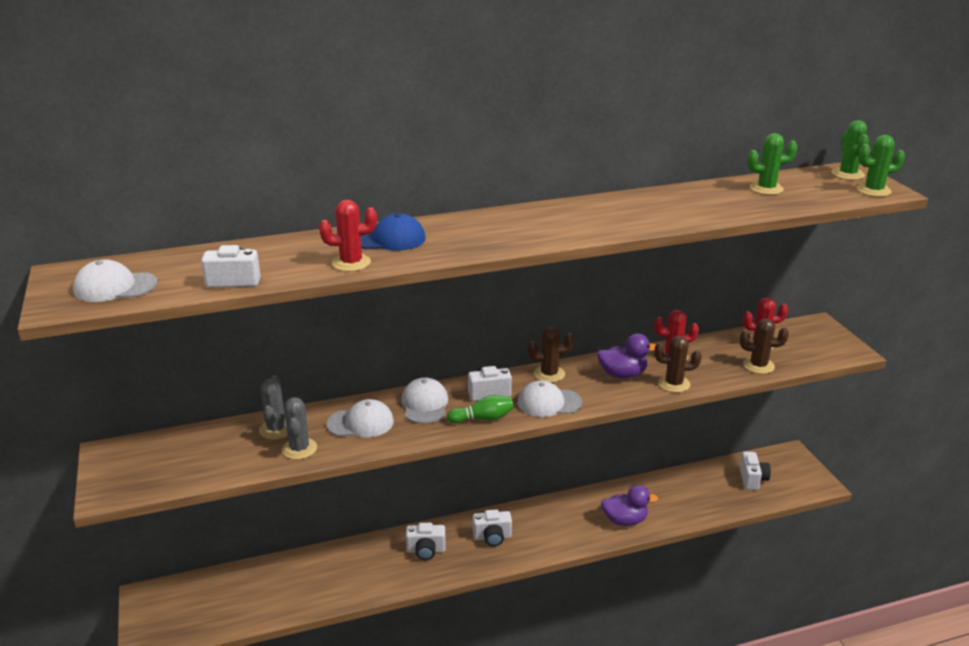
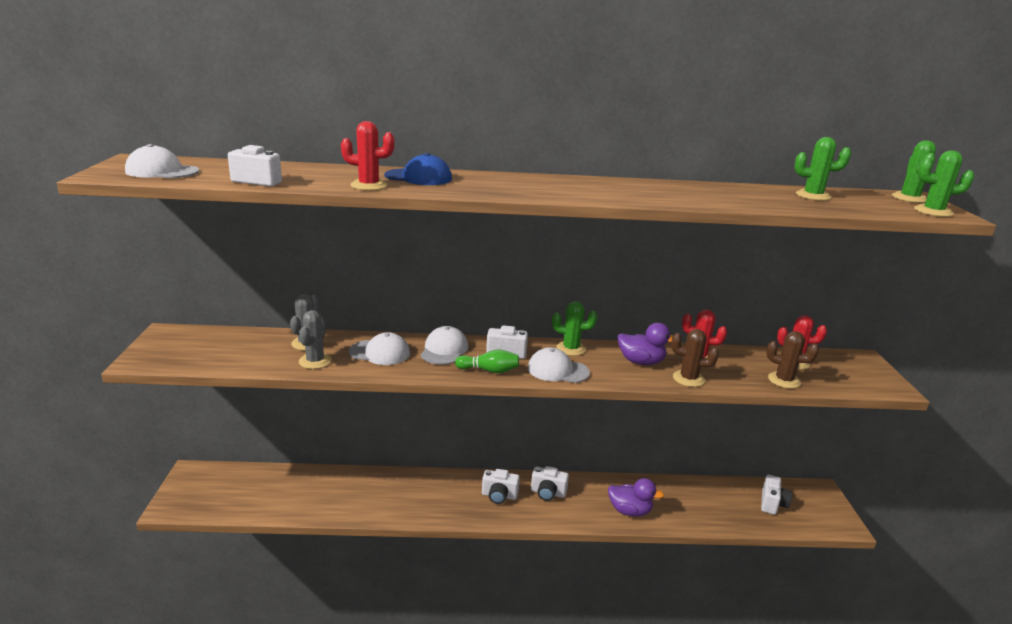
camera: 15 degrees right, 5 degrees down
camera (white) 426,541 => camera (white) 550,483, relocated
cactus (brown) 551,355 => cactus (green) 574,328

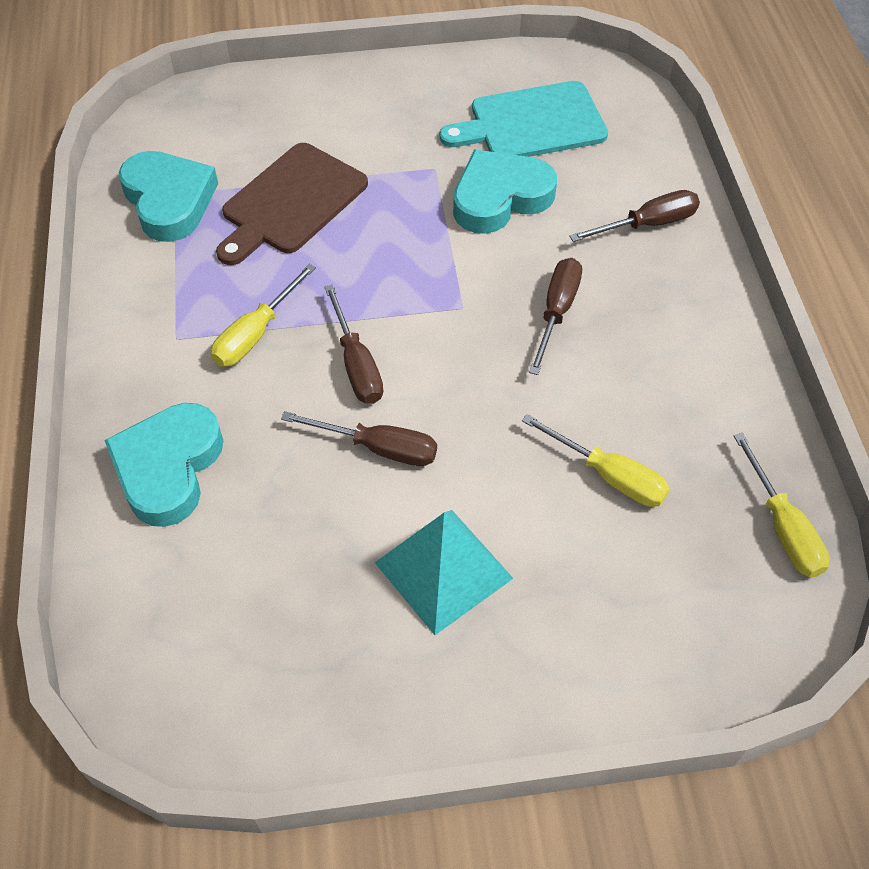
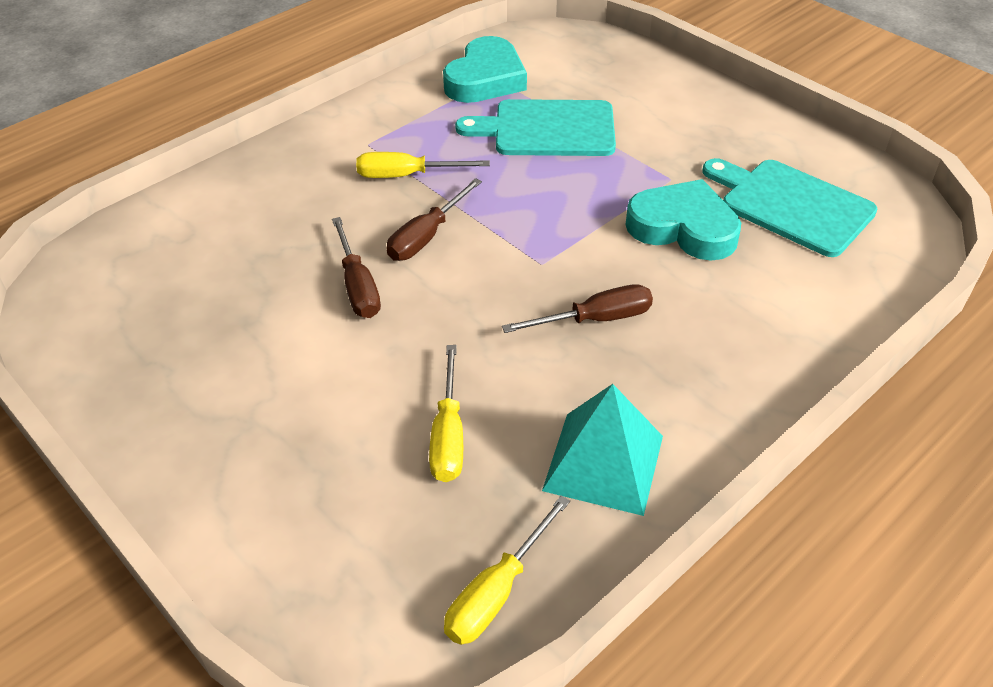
camera: 55 degrees right, 10 degrees down
heart (turquoise) 163,465 => nothing
screwdriver (brown) 634,216 => nothing
pyramid (turquoise) 444,572 => pyramid (turquoise) 602,450, relocated
cutting board (brown) 292,204 => cutting board (turquoise) 535,127

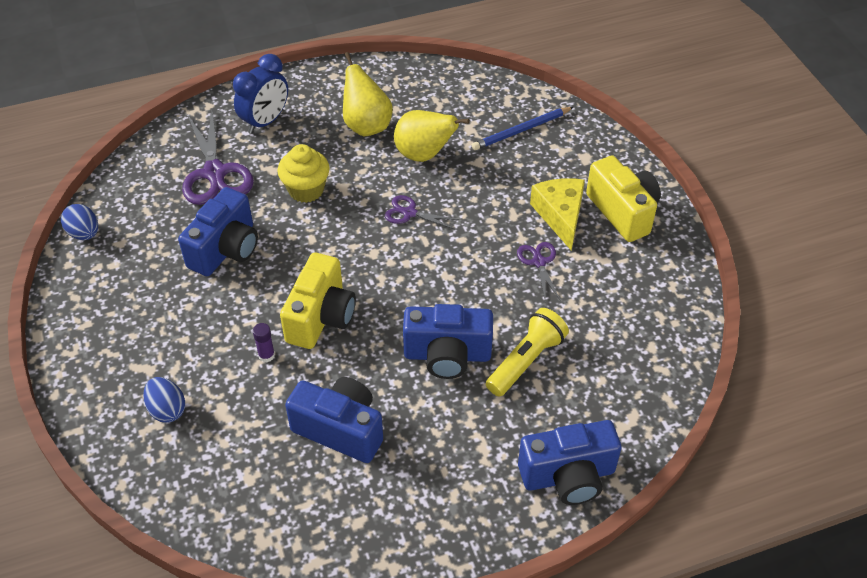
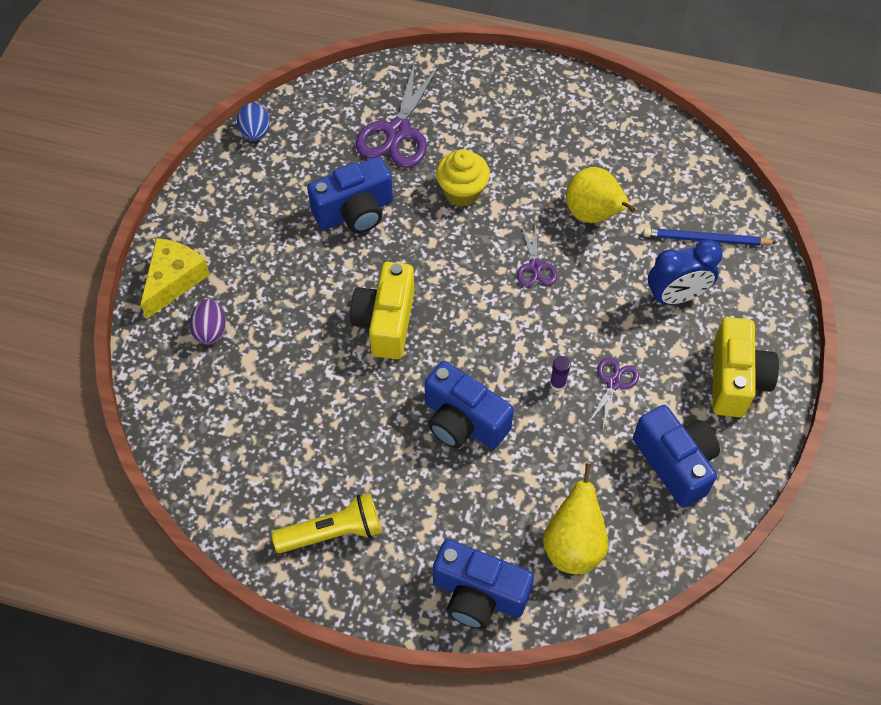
camera: 35 degrees right, 10 degrees up
clock (blue) 260,94 => clock (blue) 685,272, relocated
glue stick (purple) 264,342 => glue stick (purple) 560,373, relocated
camera (blue) 334,420 => camera (blue) 676,456, relocated
pear (yellow) 368,94 => pear (yellow) 576,518, relocated
flashlight (yellow) 527,352 => flashlight (yellow) 326,523, relocated
cheese (yellow) 557,214 => cheese (yellow) 175,278, relocated
egg (blue) 164,400 => egg (purple) 207,322
camera (yellow) 318,300 => camera (yellow) 382,310, 135 degrees clockwise
scissors (purple) 422,212 => scissors (purple) 537,255, 150 degrees counterclockwise

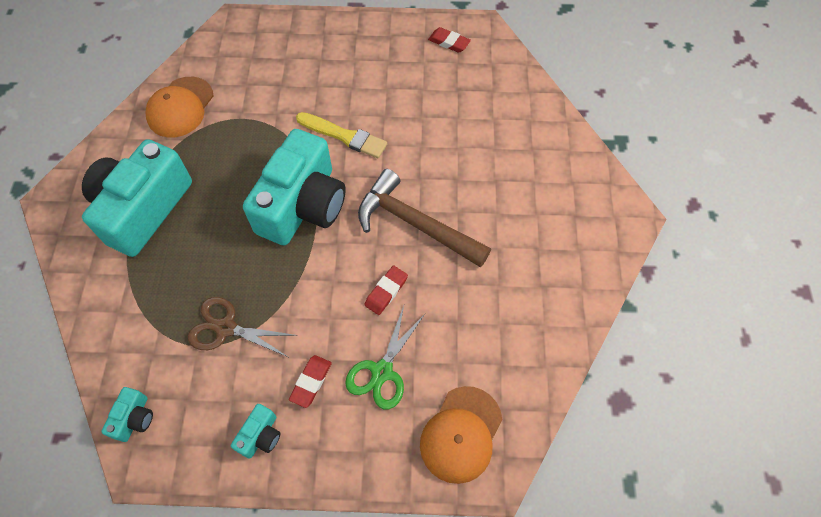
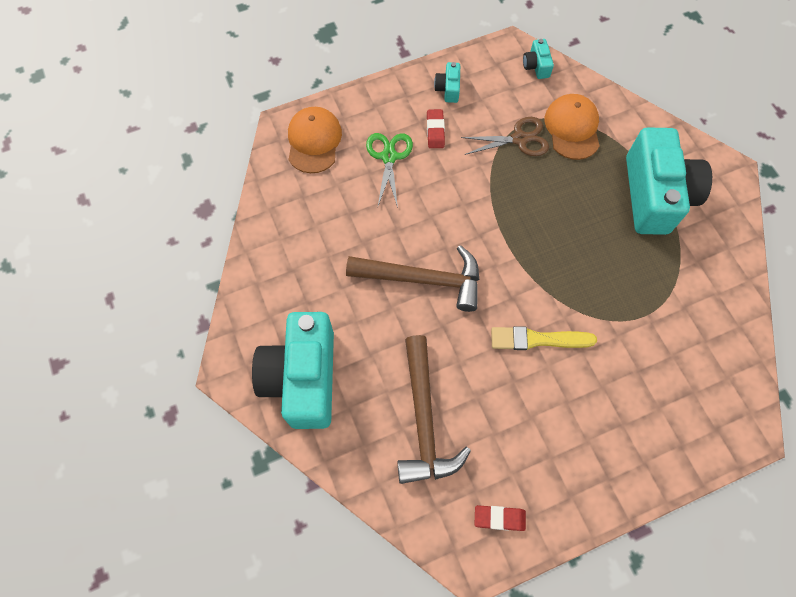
camera: 155 degrees right, 5 degrees up
eraser (red) 386,290 => nothing
nothing => hammer (brown) 434,409
cap (orange) 179,107 => cap (orange) 572,127, relocated
camera (turquoise) 294,187 => camera (turquoise) 293,370, relocated

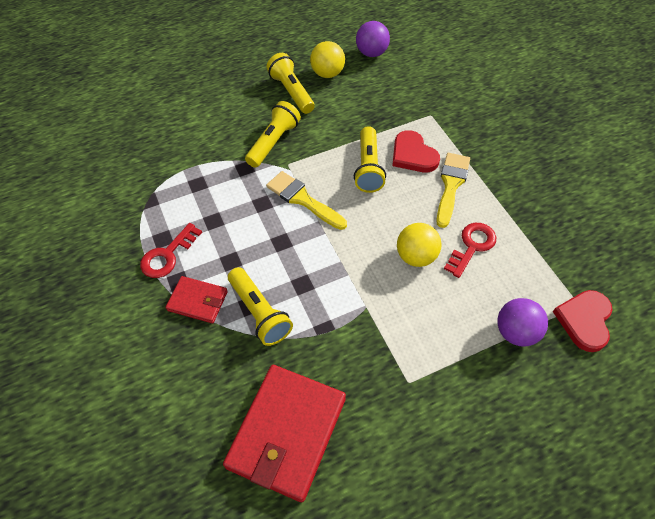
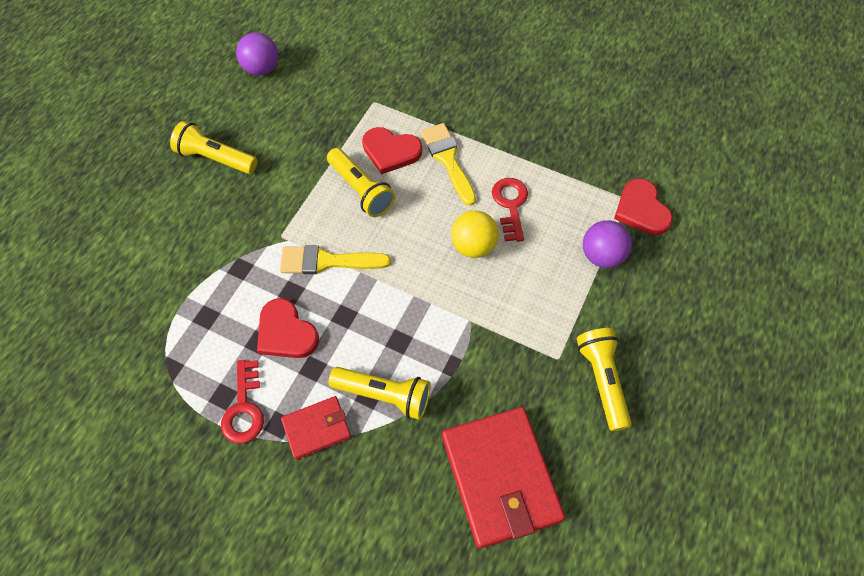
camera: 40 degrees left, 5 degrees up
ball (yellow) 327,59 => nothing
nothing => heart (red) 288,328
flashlight (yellow) 273,134 => flashlight (yellow) 604,379, relocated

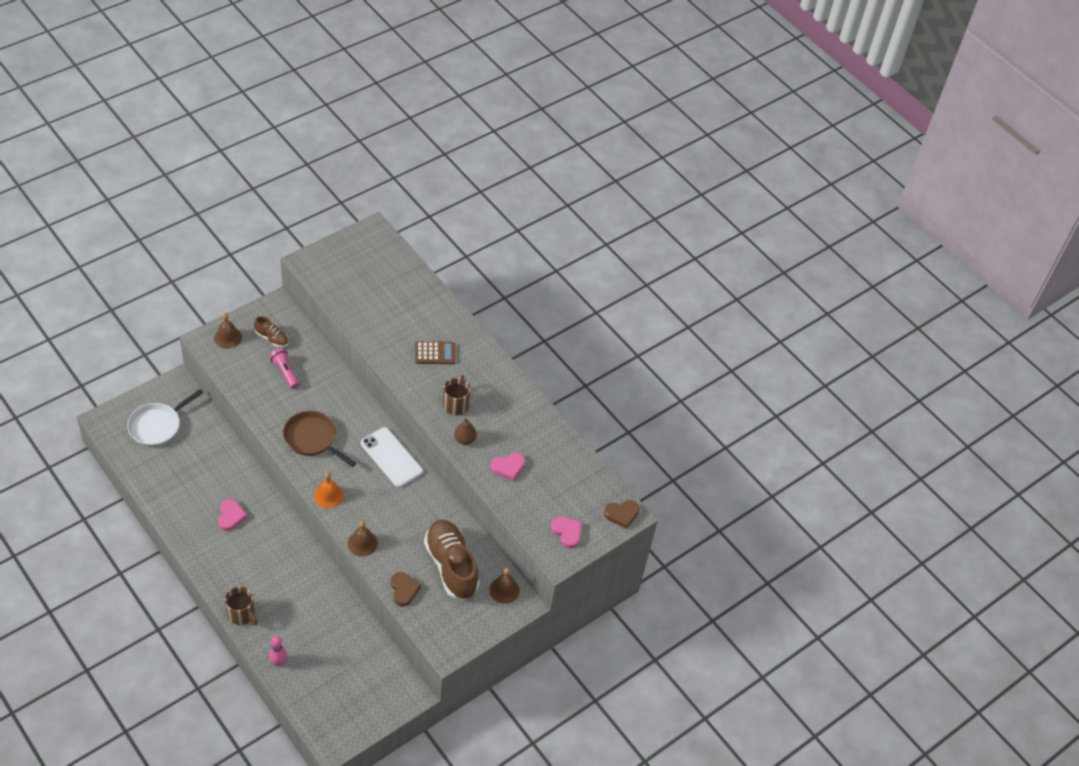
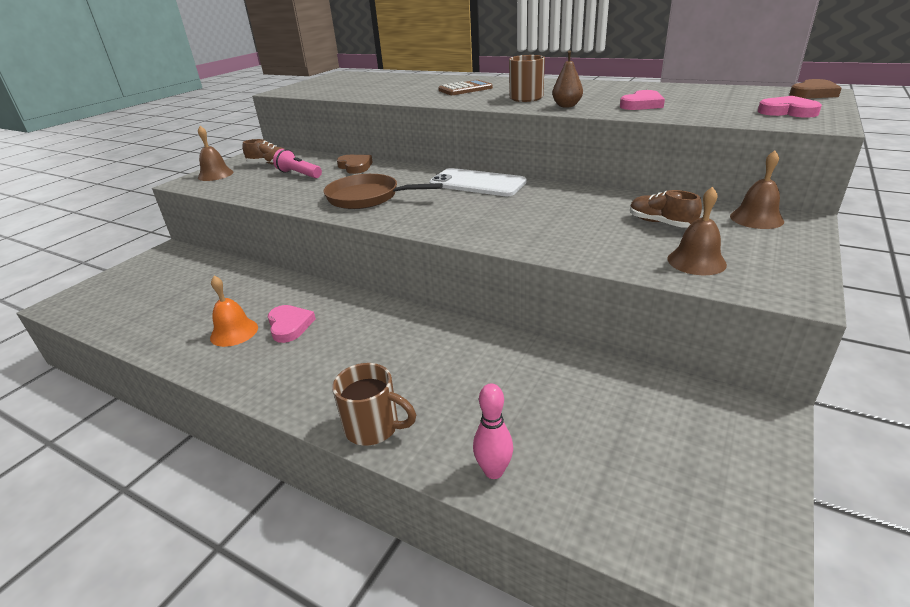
camera: 15 degrees left, 20 degrees down
pan (white) 165,418 => nothing
bell (orange) 329,490 => bell (orange) 234,311, relocated
bell (brown) 363,538 => bell (brown) 697,231, relocated
heart (brown) 406,589 => heart (brown) 355,164, relocated
shoe (brown) 451,560 => shoe (brown) 666,209, x0.48

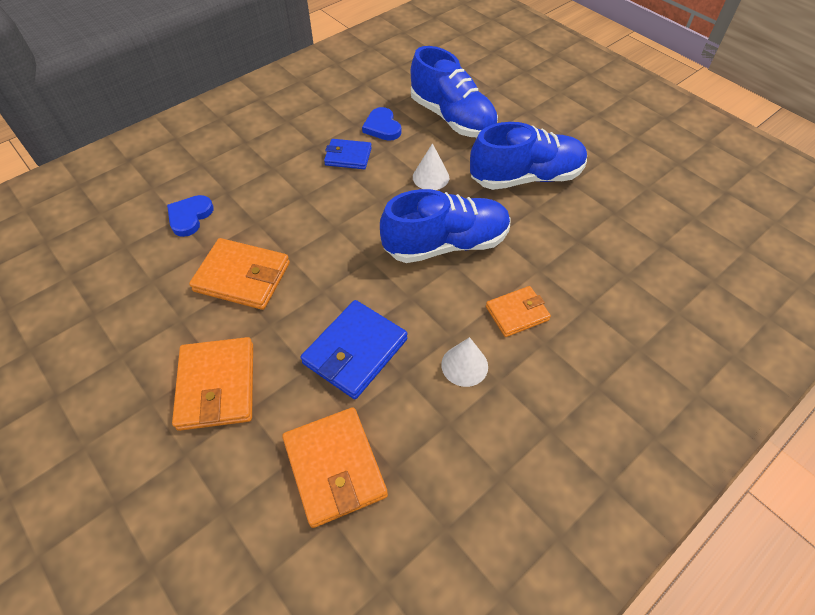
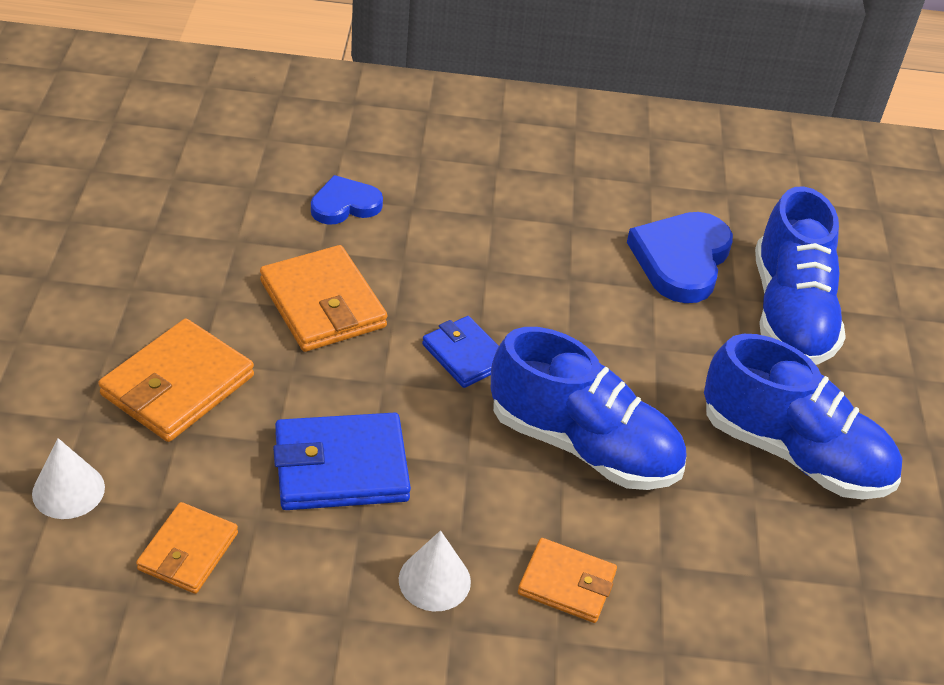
camera: 40 degrees right, 10 degrees down
wallet (blue) 348,154 => wallet (blue) 460,352, relocated
cone (white) 431,166 => cone (white) 68,478, relocated
wallet (orange) 335,467 => wallet (orange) 187,548, x0.63
heart (blue) 381,124 => heart (blue) 680,257, x1.63

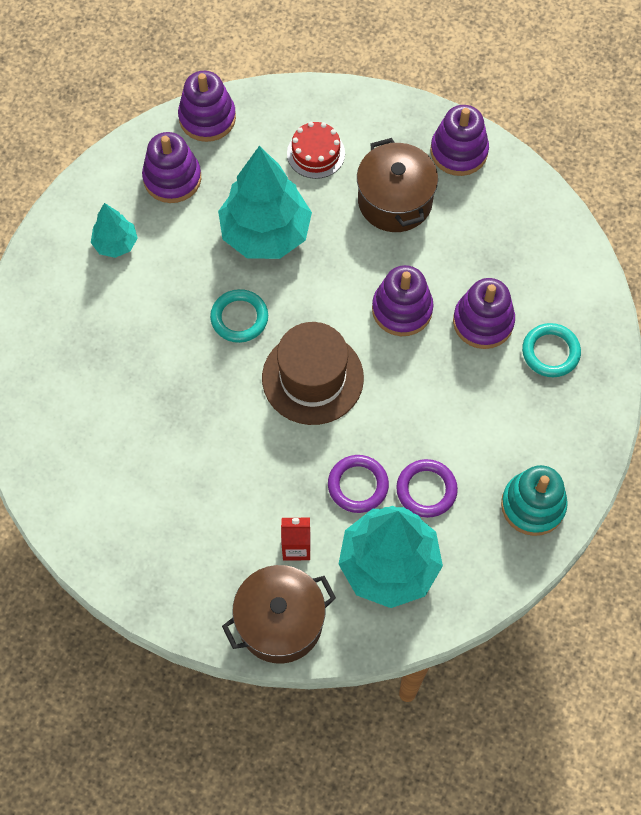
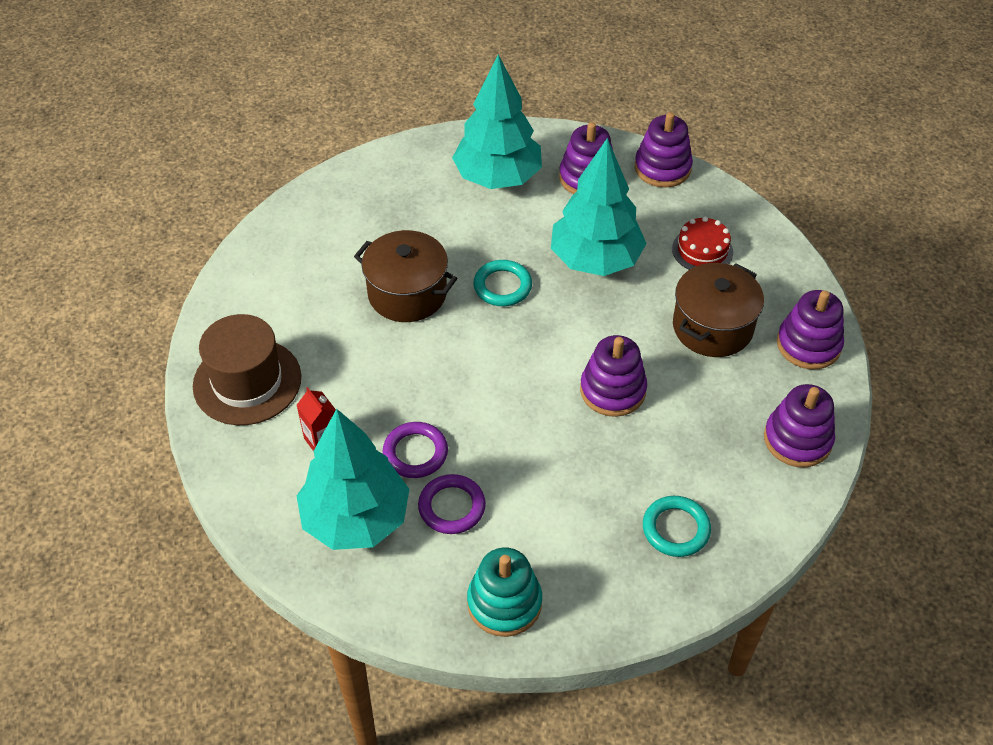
camera: 55 degrees right, 15 degrees down
pot (brown) 279,614 => pot (brown) 405,276, relocated
hat (brown) 313,373 => hat (brown) 247,369, relocated
stacking toy (purple) 484,313 => stacking toy (purple) 799,425, relocated
tree (turquoise) 114,230 => tree (turquoise) 497,122, x1.99

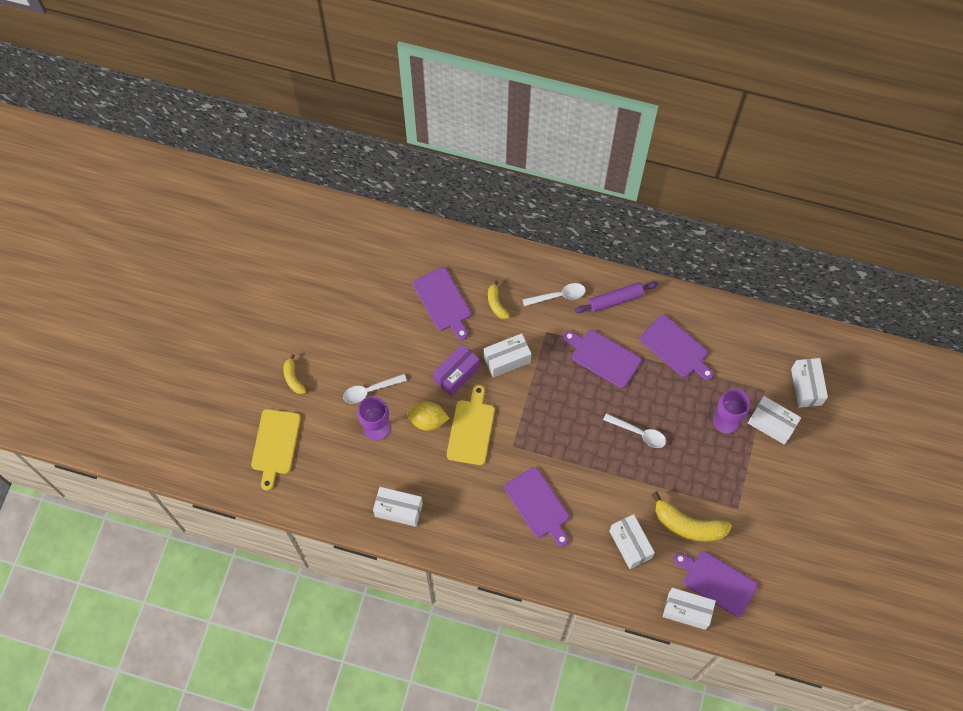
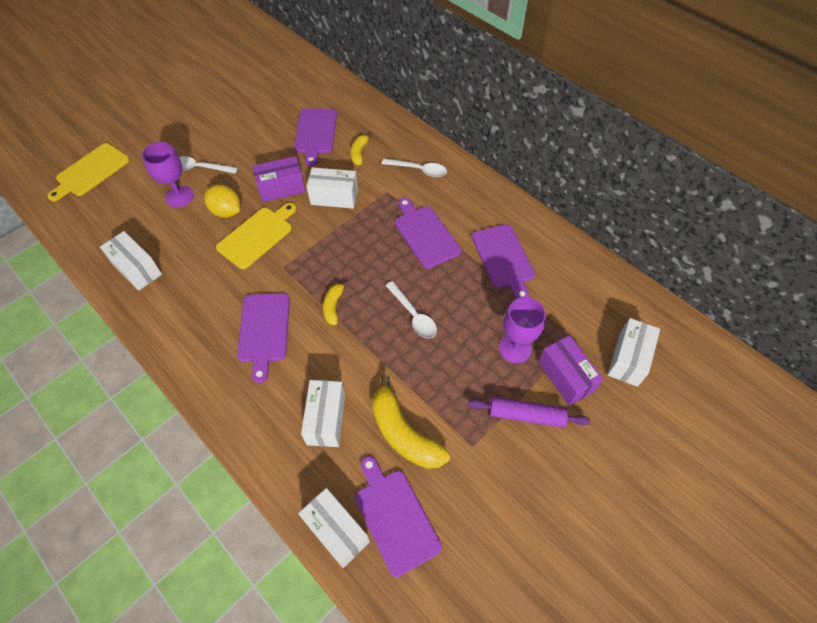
camera: 30 degrees right, 10 degrees down
banana (yellow) 294,374 => banana (yellow) 336,303, relocated
rolling pin (purple) 616,297 => rolling pin (purple) 529,412, relocated
box (white) 774,420 => box (purple) 570,370

